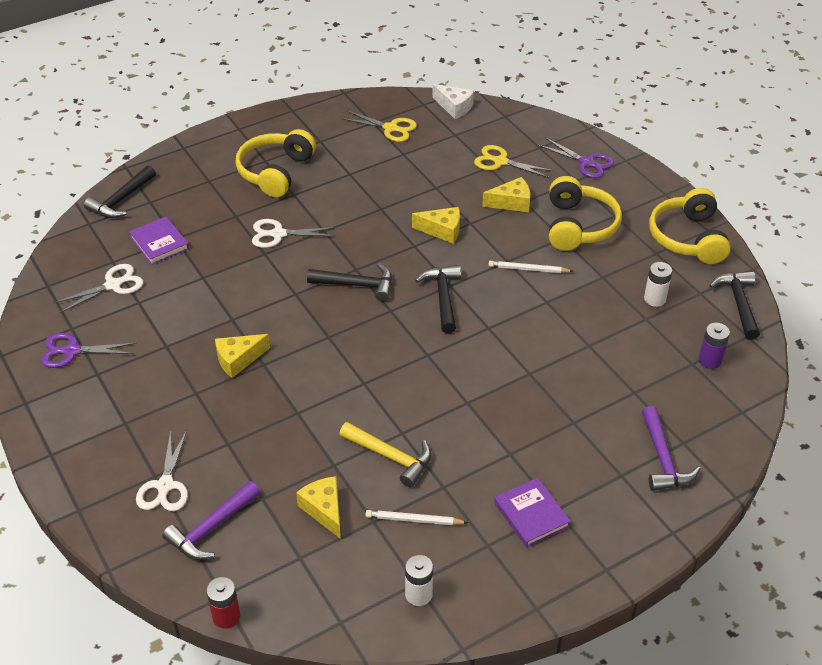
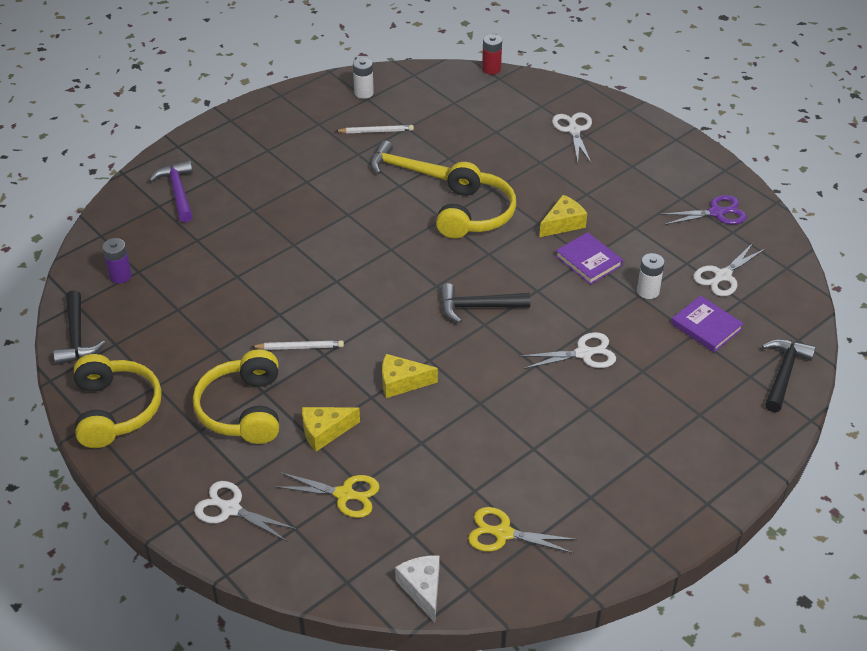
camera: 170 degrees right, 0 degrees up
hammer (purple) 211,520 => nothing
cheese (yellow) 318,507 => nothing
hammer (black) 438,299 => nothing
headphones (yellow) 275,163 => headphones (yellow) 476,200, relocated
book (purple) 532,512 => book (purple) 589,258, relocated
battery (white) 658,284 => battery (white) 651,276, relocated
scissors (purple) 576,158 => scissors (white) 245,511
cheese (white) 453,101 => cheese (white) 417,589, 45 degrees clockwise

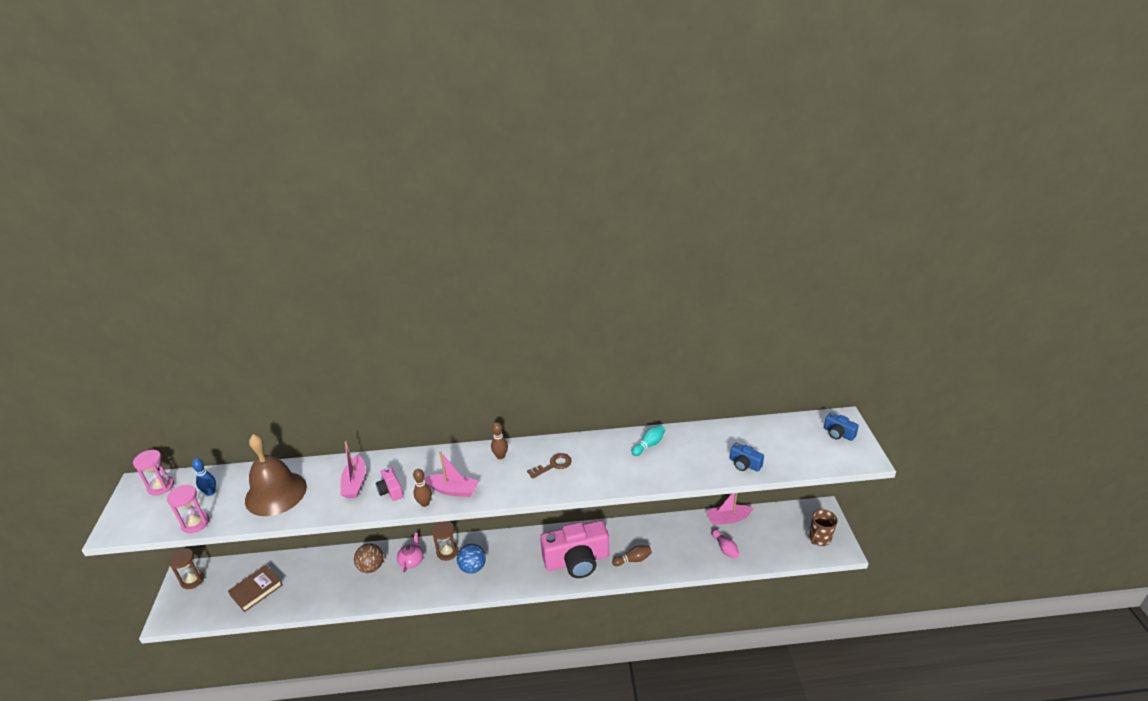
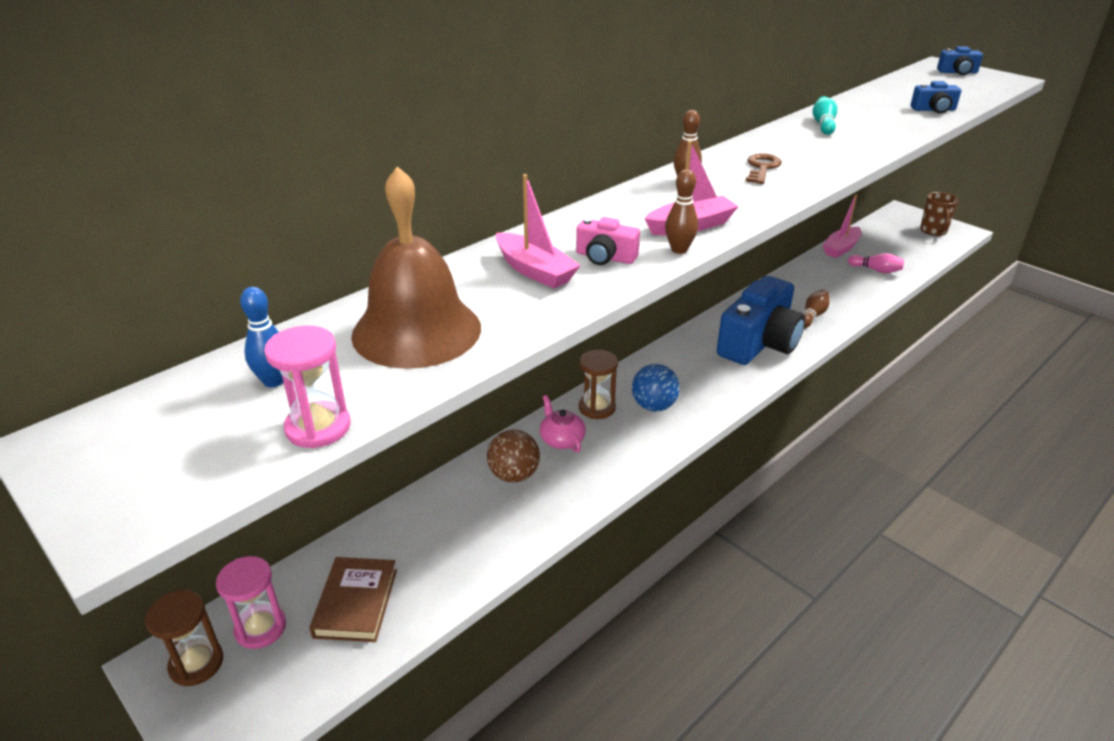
camera: 40 degrees left, 0 degrees up
hourglass (pink) 153,473 => hourglass (pink) 251,602, relocated
camera (pink) 574,549 => camera (blue) 761,320

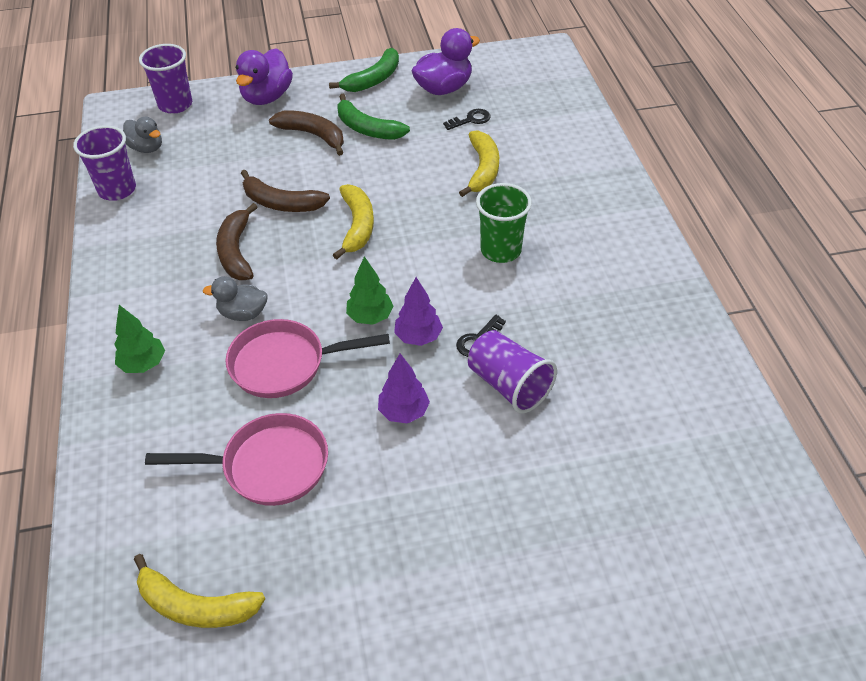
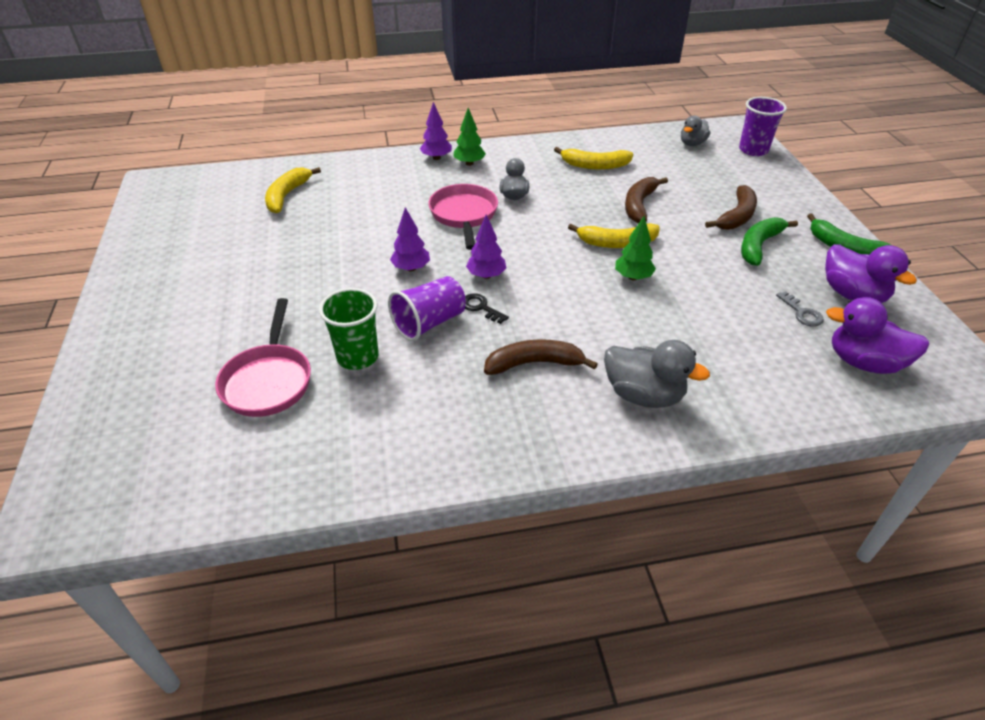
camera: 90 degrees right, 5 degrees down
cup (purple) 104,163 => nothing
nothing => tree (purple) 436,131
nothing => duck (grey) 657,374
pan (pink) 236,459 => pan (pink) 263,357, relocated
banana (brown) 236,241 => banana (brown) 541,357, relocated
duck (purple) 264,76 => duck (purple) 877,335, relocated
tree (green) 370,290 => tree (green) 635,248, relocated
banana (yellow) 479,163 => banana (yellow) 593,158, relocated
cup (green) 504,223 => cup (green) 349,329, relocated
key (black) 467,119 => key (grey) 800,309

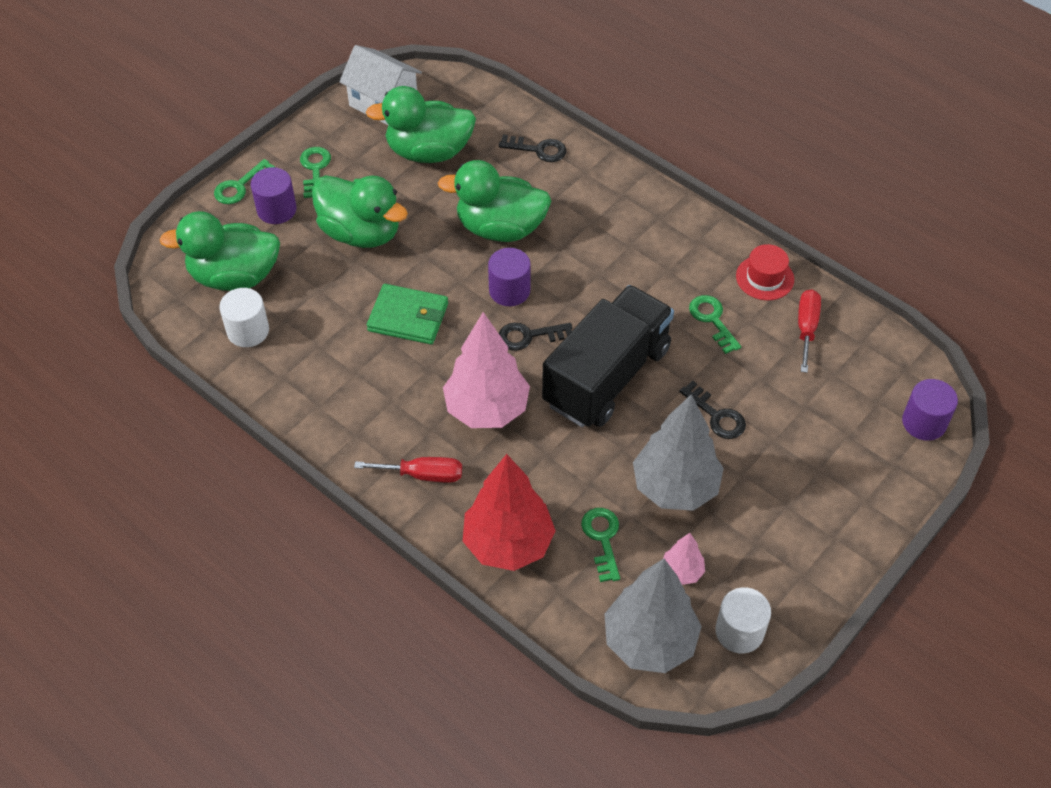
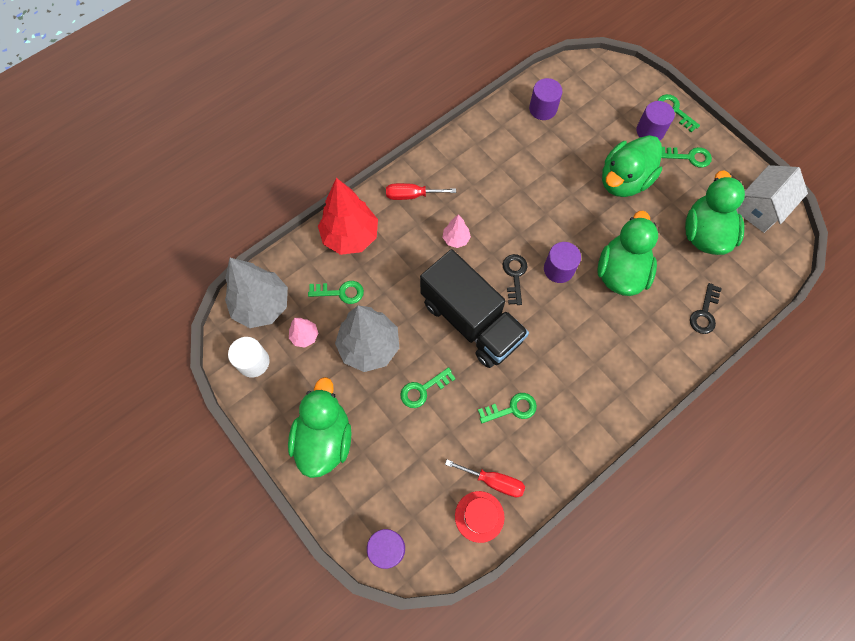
camera: 100 degrees right, 15 degrees up
wallet (green) 407,314 => nothing
duck (green) 219,251 => duck (green) 320,427, relocated
hat (red) 765,272 => hat (red) 479,517, relocated
cylinder (white) 244,317 => cylinder (purple) 546,99
key (black) 712,410 => key (green) 428,387
screwdriver (red) 408,470 => screwdriver (red) 421,191, 75 degrees clockwise
tree (pink) 486,370 => tree (pink) 456,231, x0.47

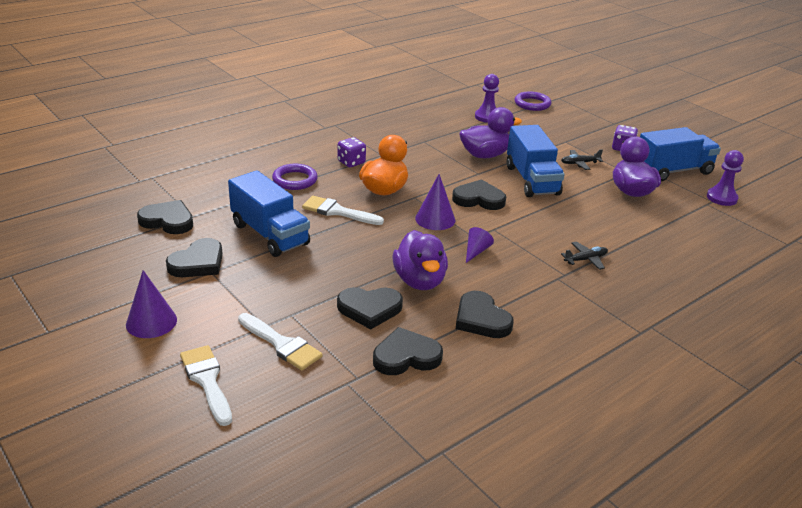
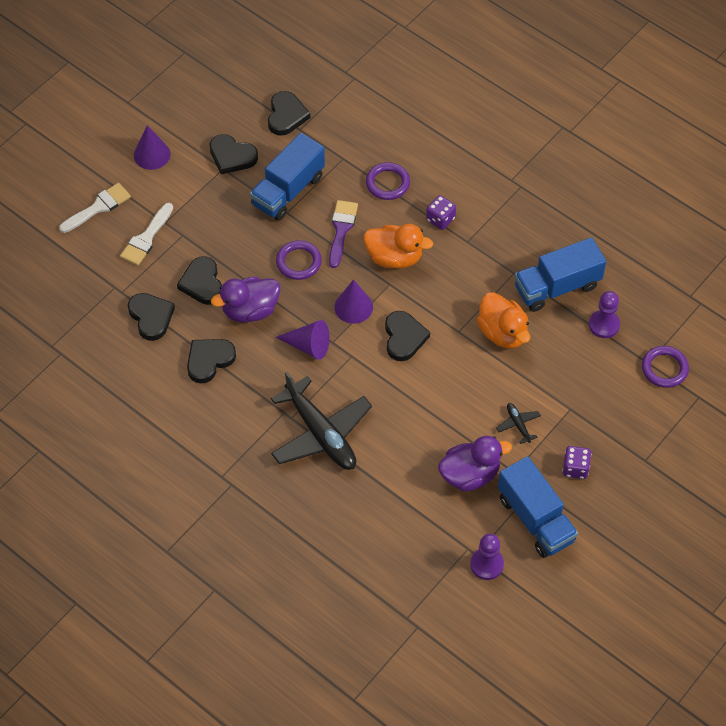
camera: 80 degrees right, 25 degrees up
nothing => ring (purple) 299,260
truck (blue) 536,161 => truck (blue) 560,274, relocated
brush (white) 343,210 => brush (purple) 343,234
duck (purple) 490,132 => duck (orange) 503,320
cone (purple) 480,245 => cone (purple) 303,340, x1.55
plane (black) 584,256 => plane (black) 321,420, x2.40

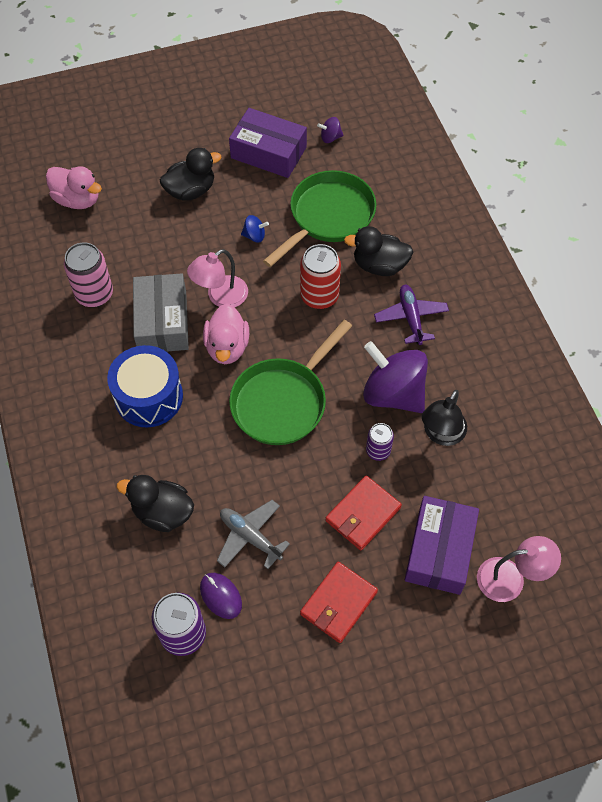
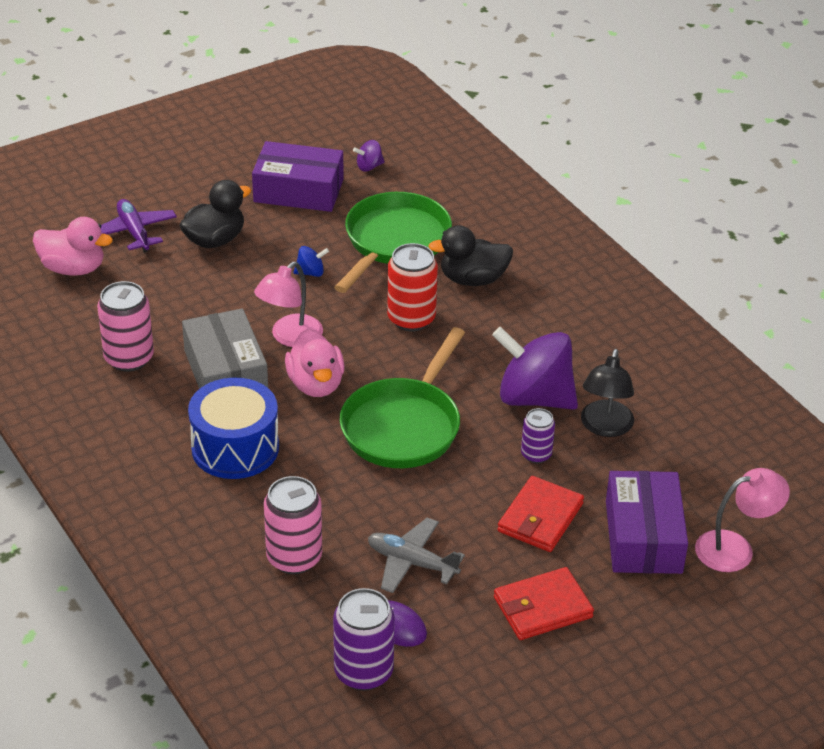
camera: 15 degrees left, 20 degrees down
plane (purple) 411,315 => plane (purple) 139,226, relocated
duck (black) 155,503 => can (pink) 293,525
wallet (red) 339,602 => wallet (red) 544,603, 45 degrees clockwise

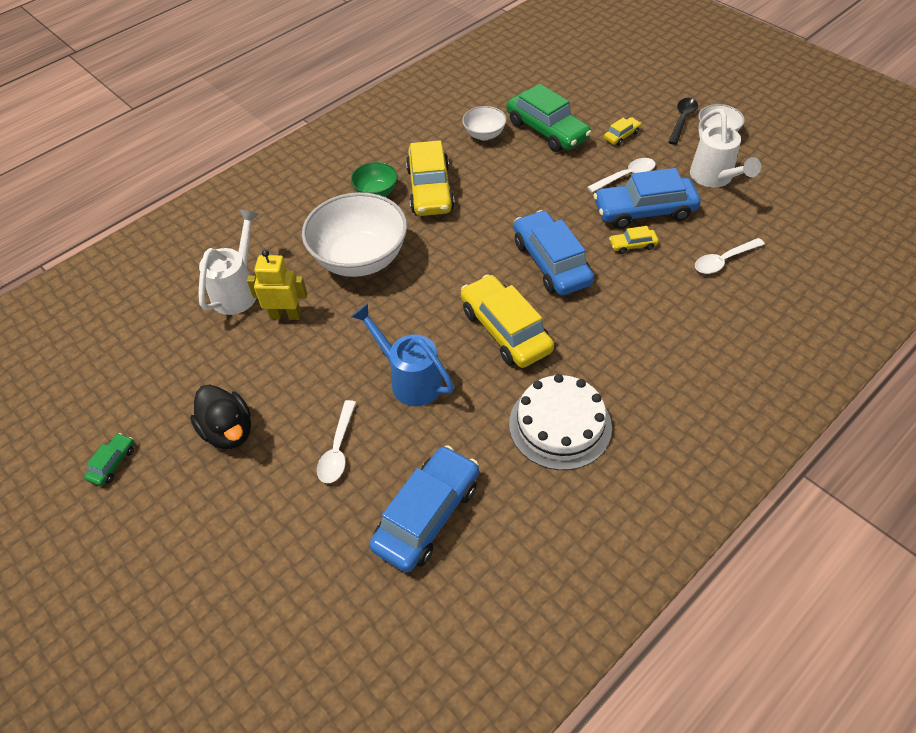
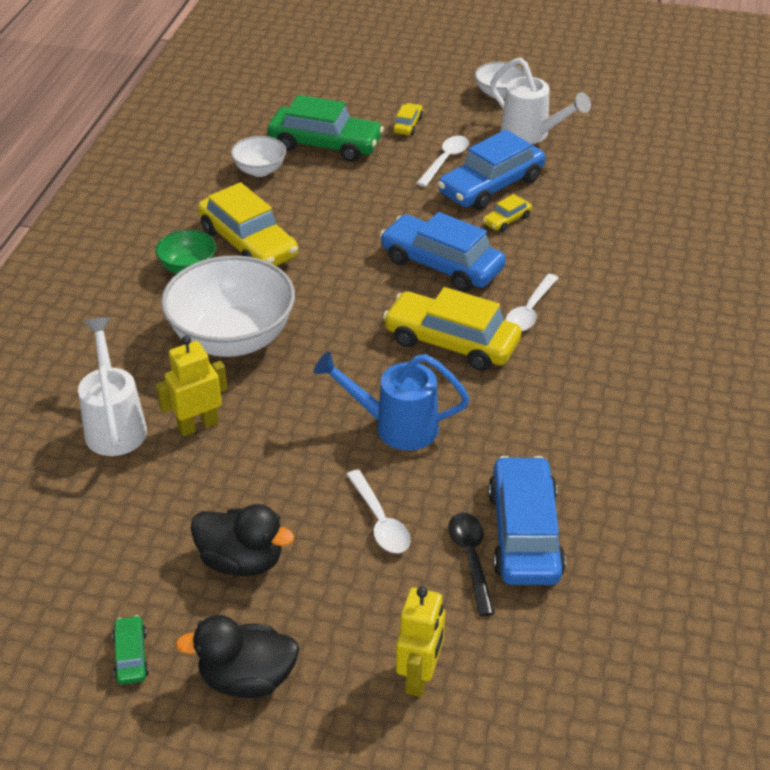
camera: 35 degrees left, 10 degrees down
cake (white) 560,422 => nothing
nothing => duck (black) 237,656
nothing => robot (yellow) 420,642
spoon (black) 683,121 => spoon (black) 471,564, relocated
spoon (white) 730,256 => spoon (white) 531,302, relocated

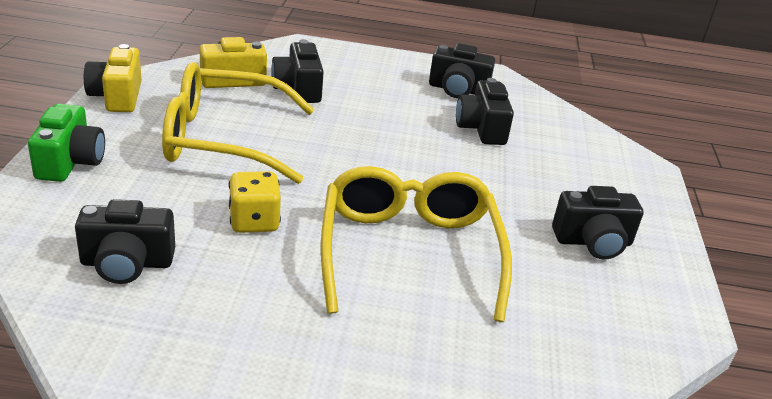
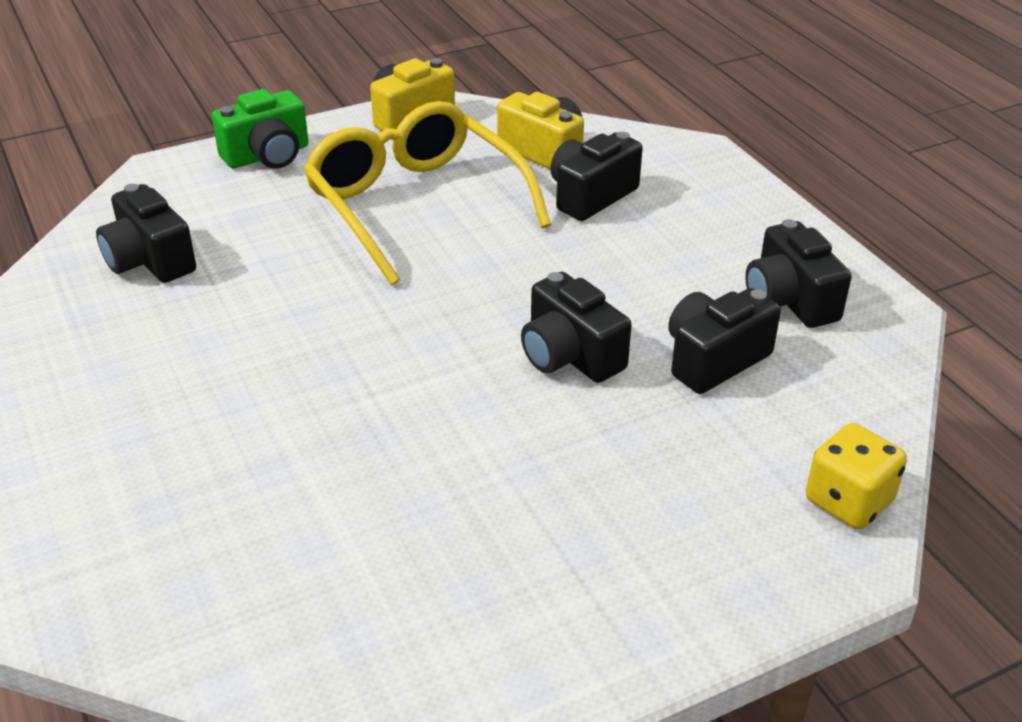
camera: 60 degrees right, 5 degrees up
glasses (yellow) 416,244 => nothing
dice (yellow) 255,202 => dice (yellow) 856,476, relocated
camera (black) 598,223 => camera (black) 576,327, relocated

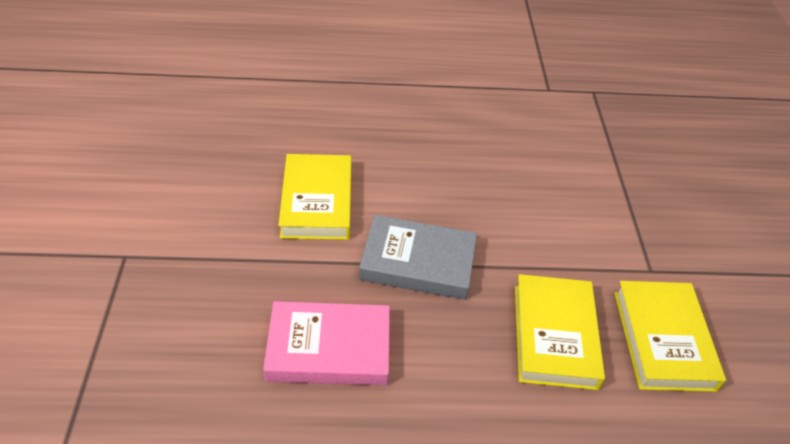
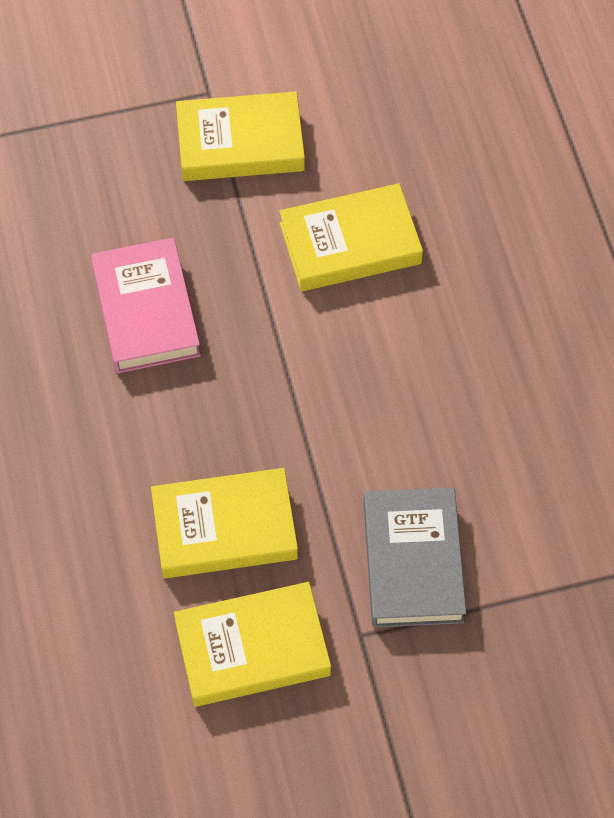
camera: 80 degrees right, 15 degrees up
nothing => book (yellow) 240,136
book (grey) 418,257 => book (grey) 415,557, relocated

